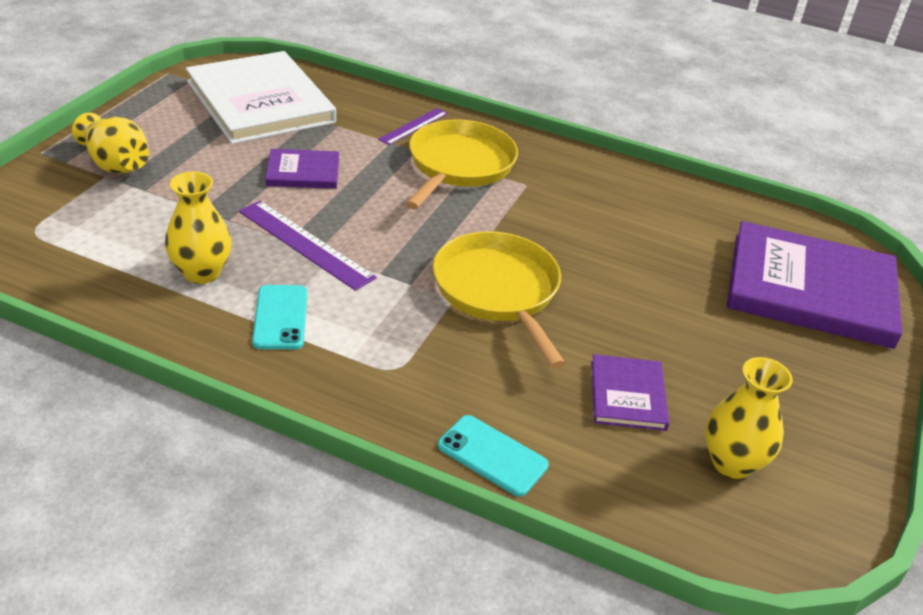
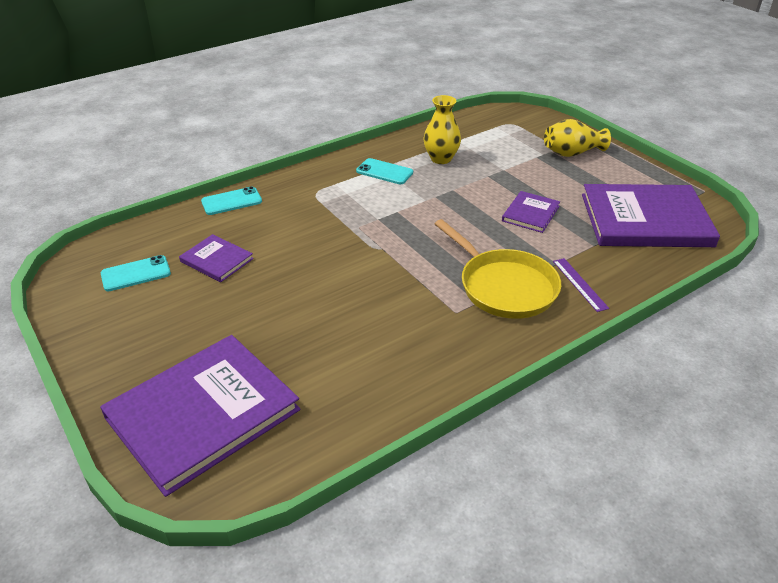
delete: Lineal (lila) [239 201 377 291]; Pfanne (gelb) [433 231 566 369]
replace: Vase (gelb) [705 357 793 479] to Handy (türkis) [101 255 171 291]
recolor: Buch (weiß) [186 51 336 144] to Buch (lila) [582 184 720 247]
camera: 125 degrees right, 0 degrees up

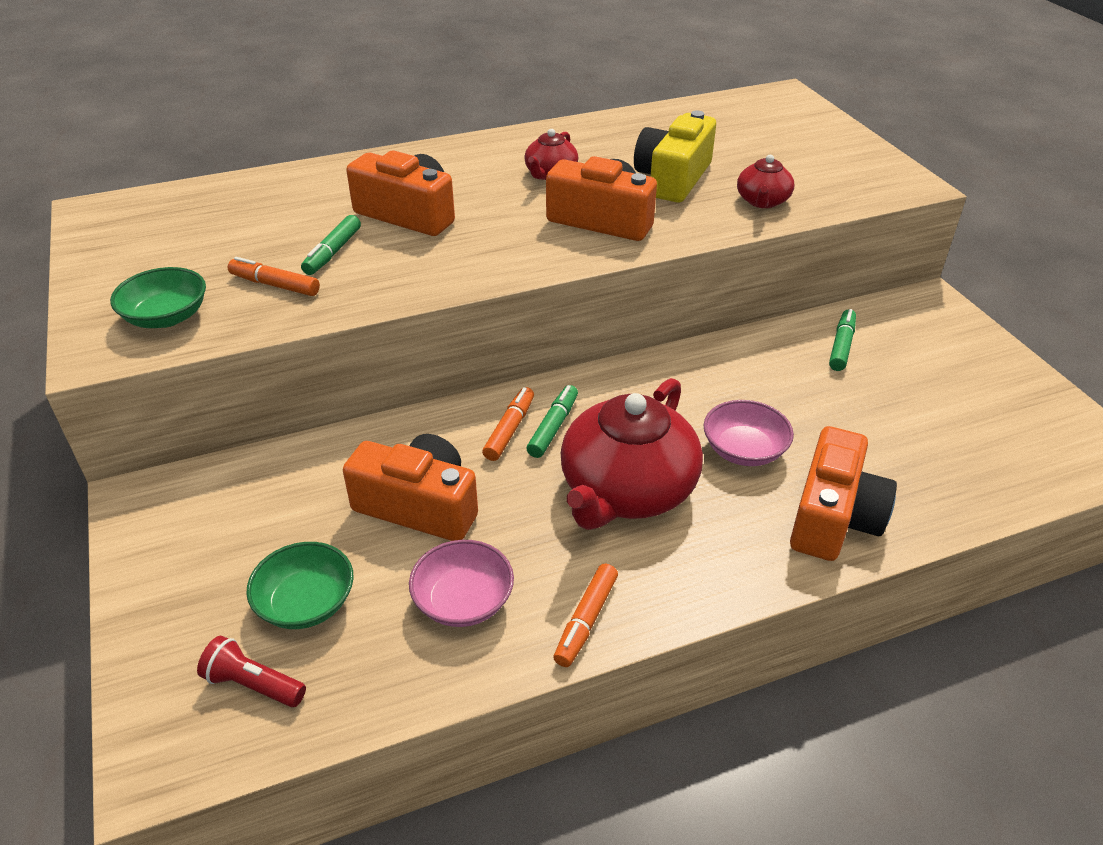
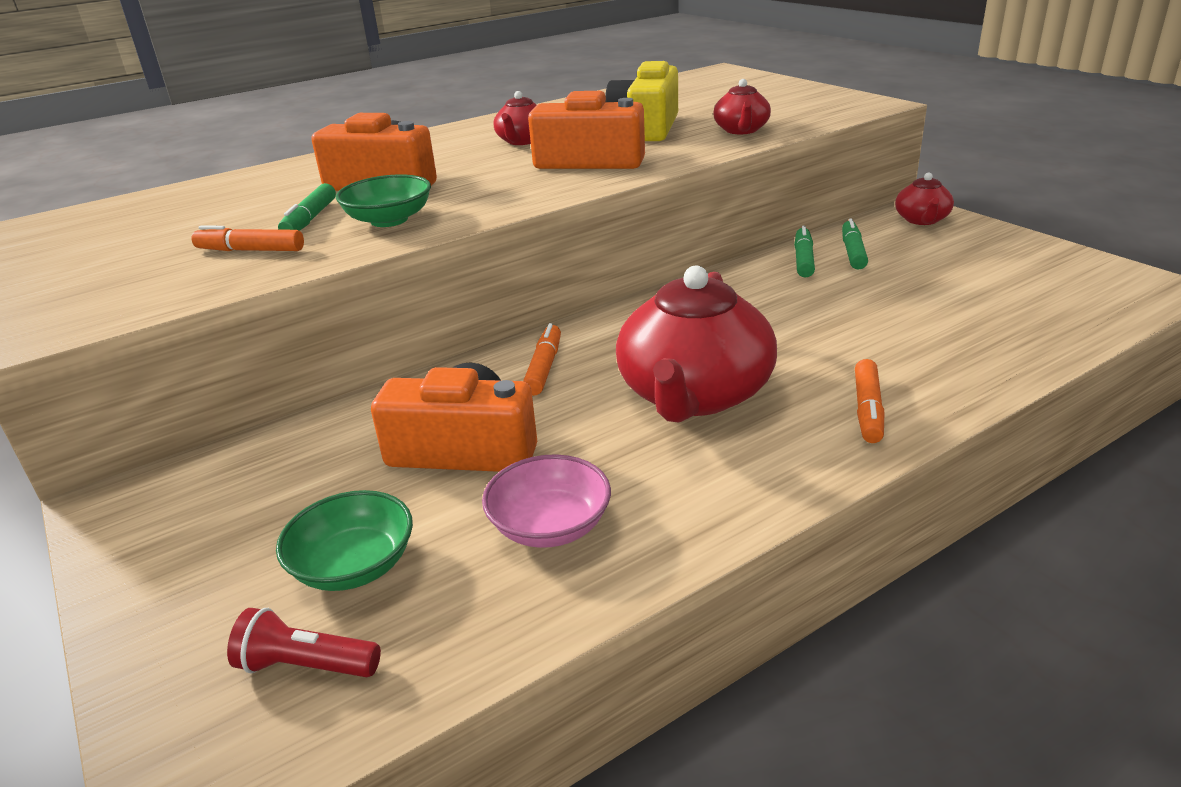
delete: Schüssel (rosa) [704 400 794 466]; Kamera (orange) [790 426 897 561]
insert: Teekanne (rot) [895 173 954 225]
move: Schüssel (grün) [110 267 206 328] to [336 174 431 227]; Filzstift (grün) [526 385 578 458] to [794 226 815 278]; Filzstift (orange) [553 563 618 667] to [855 359 884 443]
camera: 10 degrees left, 10 degrees down

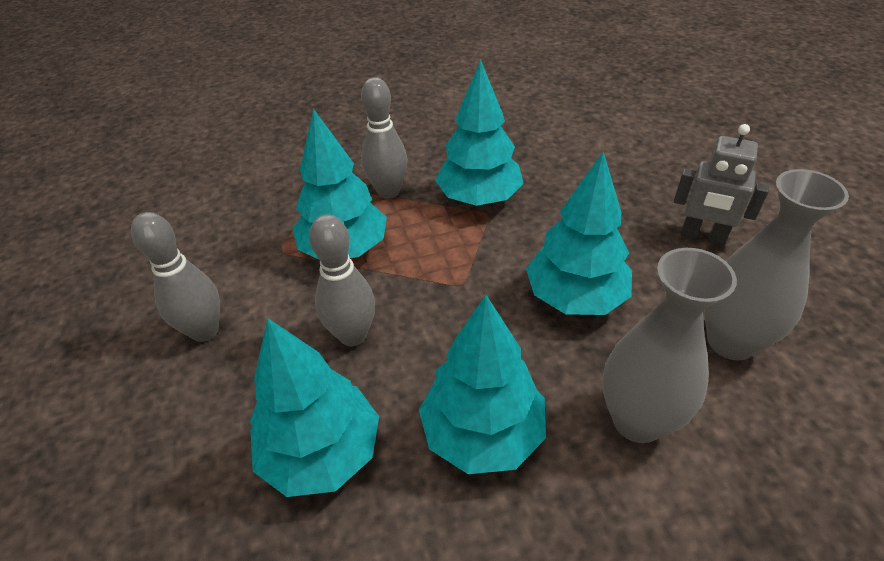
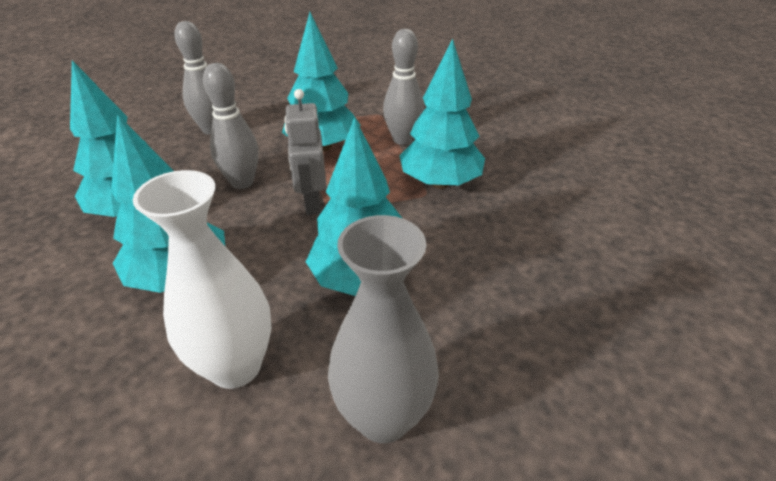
move: Roboter (grau) [674 124 769 246] to [284 89 327 215]
recolor: Vase (grau) [602 248 737 443] to Vase (weiß) [133 170 272 389]
camera: 55 degrees right, 5 degrees down

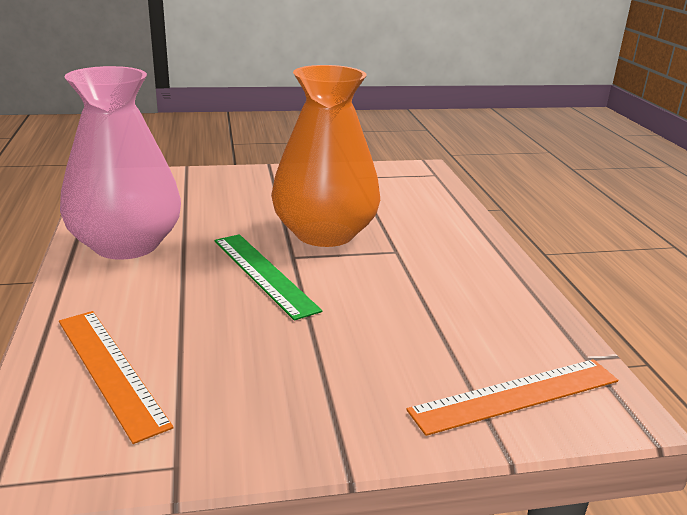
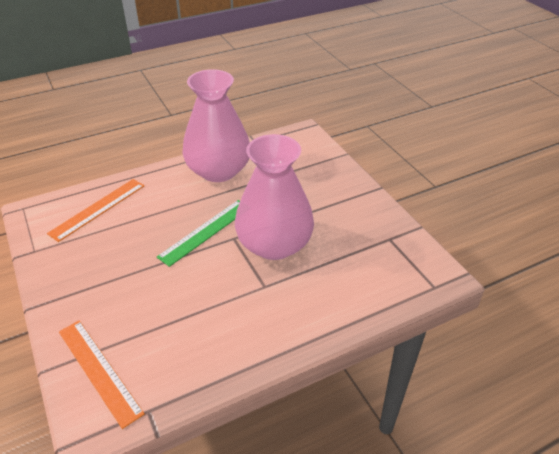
recolor: Vase (orange) [271 65 380 247] to Vase (rosa) [235 134 314 260]
camera: 75 degrees right, 15 degrees up

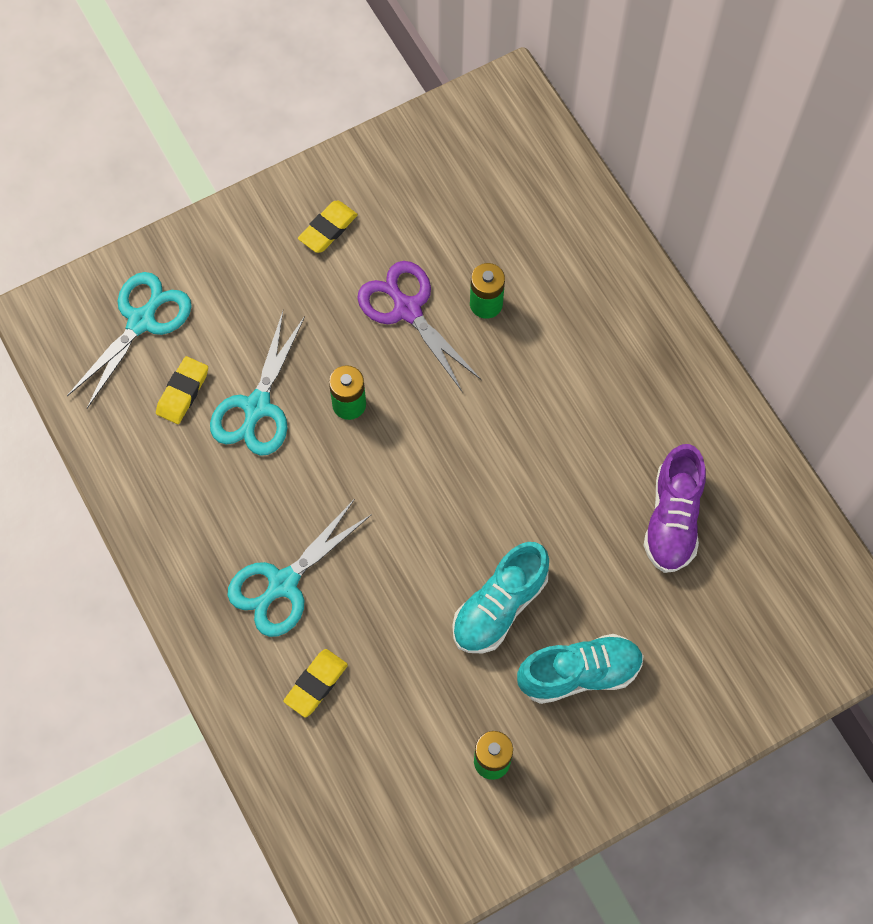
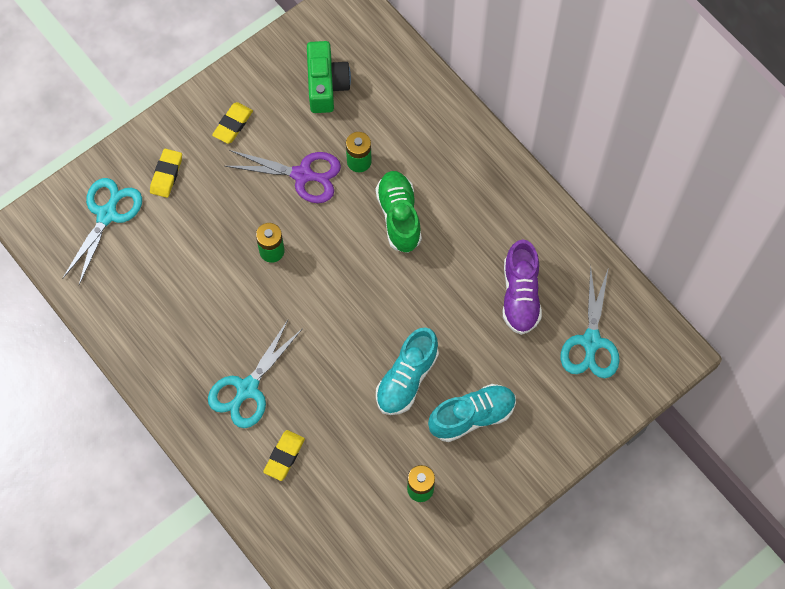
insert: Kamera (grün) [307 41 351 113]; Schuh (grün) [376 171 422 253]
move: Radiergummi (gelb) [156 356 208 424] to [150 149 182 198]; Schere (türkis) [210 311 305 456] to [561 266 620 378]
rotate: Schere (lila) [357 261 482 393] = [225 150 341 203] 150 degrees clockwise
camera: 10 degrees left, 0 degrees up

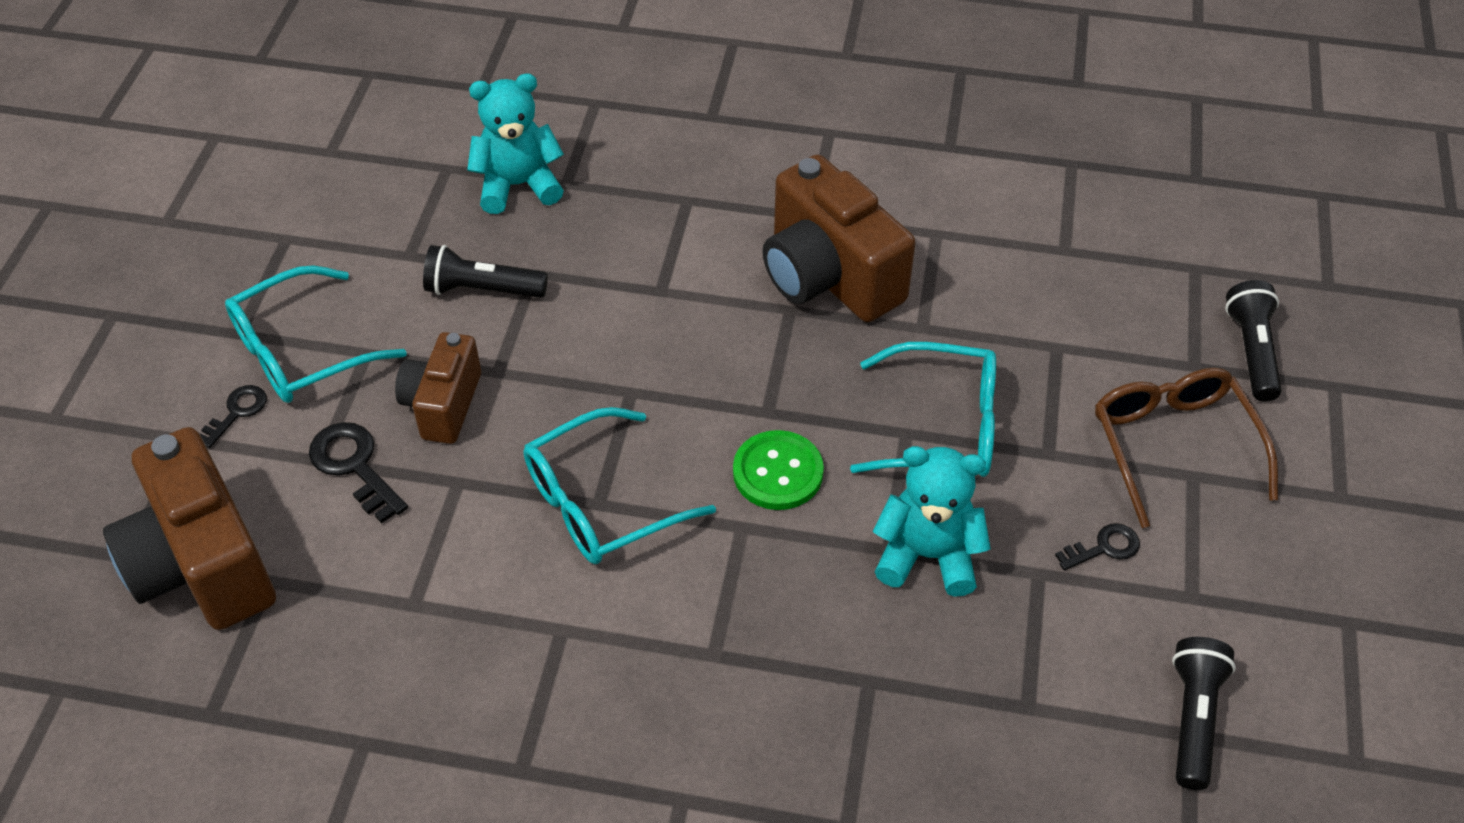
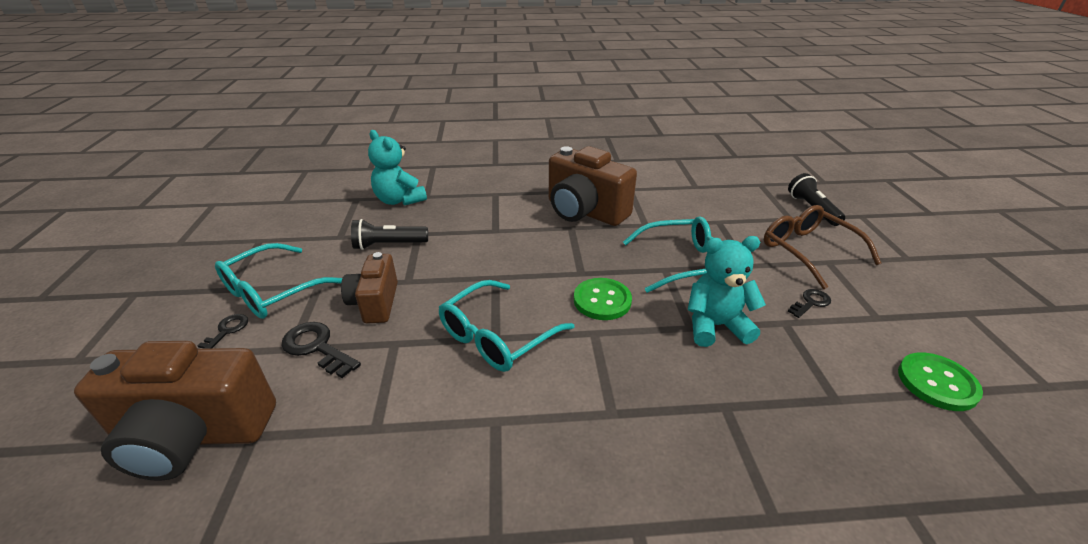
replace: Taschenlampe (schwarz) [1172 637 1236 790] to Knopf (grün) [898 352 983 411]
rotate: Kamera (braun) [103 427 276 630] = [74 341 276 481] 45 degrees counterclockwise; Teddybär (türkis) [467 73 564 214] = [368 130 427 206] 105 degrees counterclockwise
camera: 15 degrees left, 15 degrees down

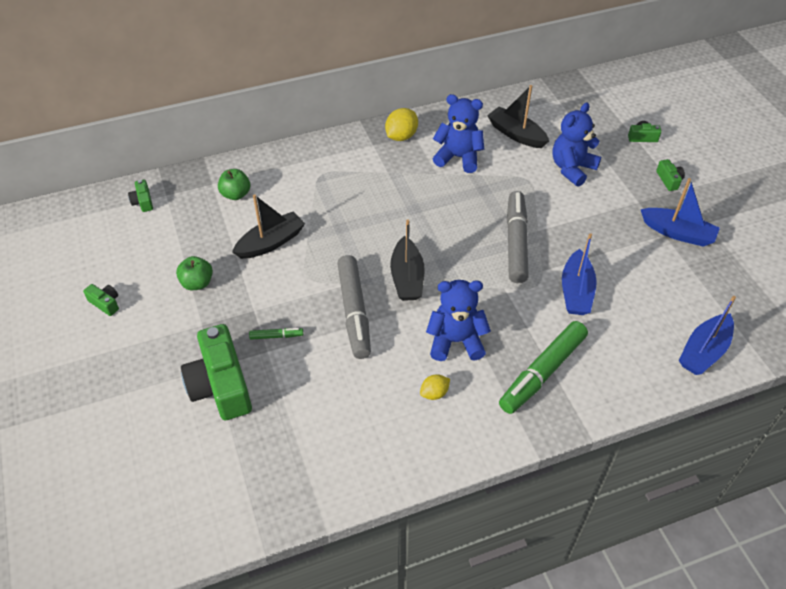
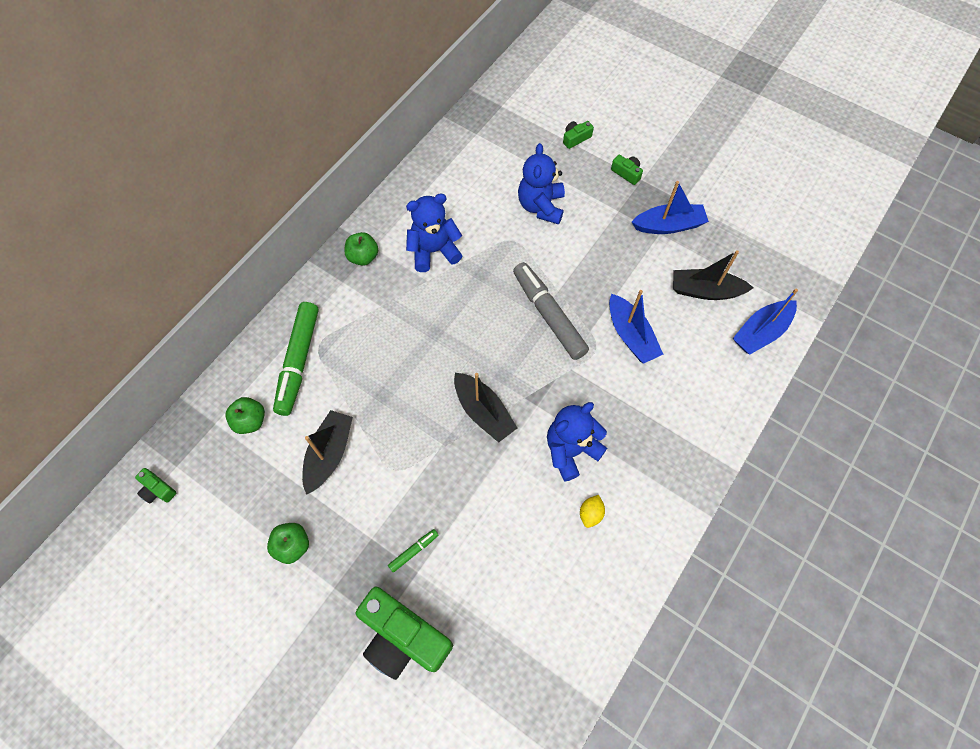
delete: Kamera (grün) [83 284 119 316]; Filzstift (grau) [337 255 371 359]
move: Boot (schwarz) [487 85 549 148] to [673 250 753 300]; Filzstift (grün) [499 321 588 414] to [273 302 319 416]
replace: Zitrone (gelb) [385 108 418 141] to Apfel (grün) [344 232 378 266]
rotate: Boot (blau) [679 296 736 375] = [733 289 798 354] 45 degrees clockwise
camera: 35 degrees left, 15 degrees up

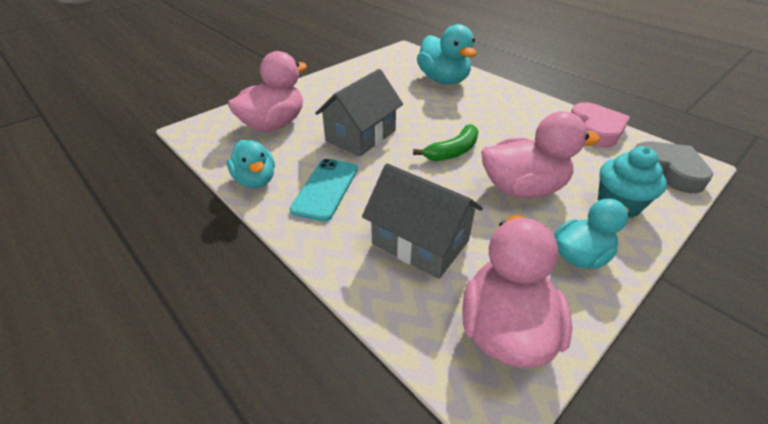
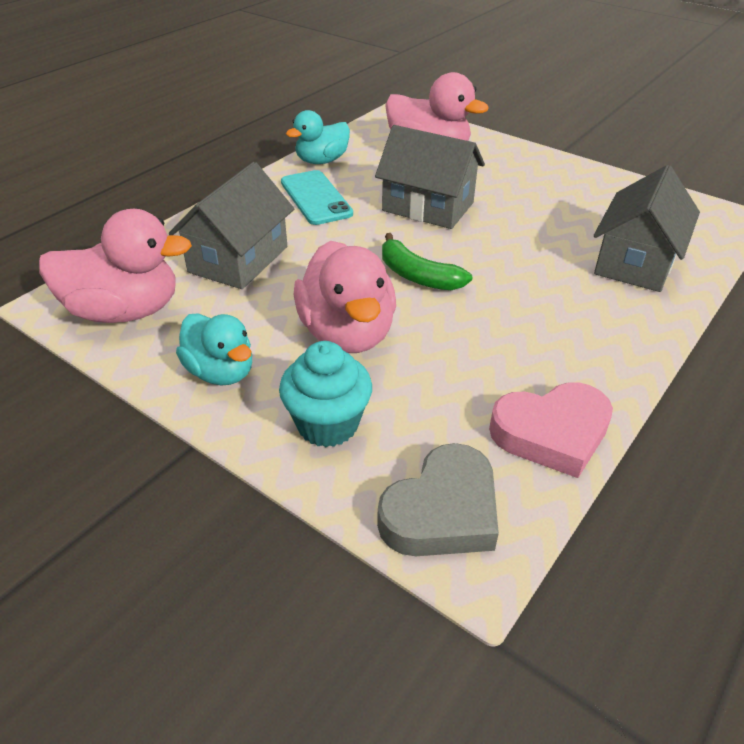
replace: Ente (türkis) [417 24 477 85] to Haus (grau) [594 165 700 292]
rotate: Handy (türkis) [289 159 358 221] = [281 170 353 225] 60 degrees clockwise
camera: 80 degrees right, 0 degrees up

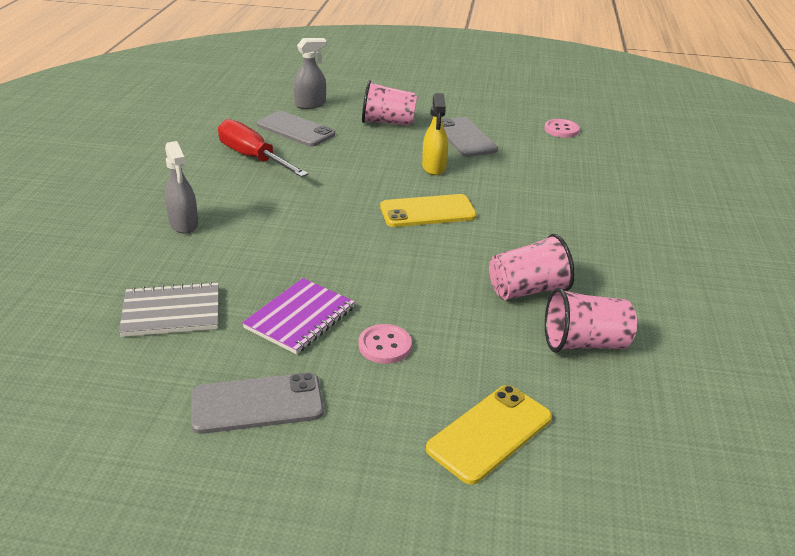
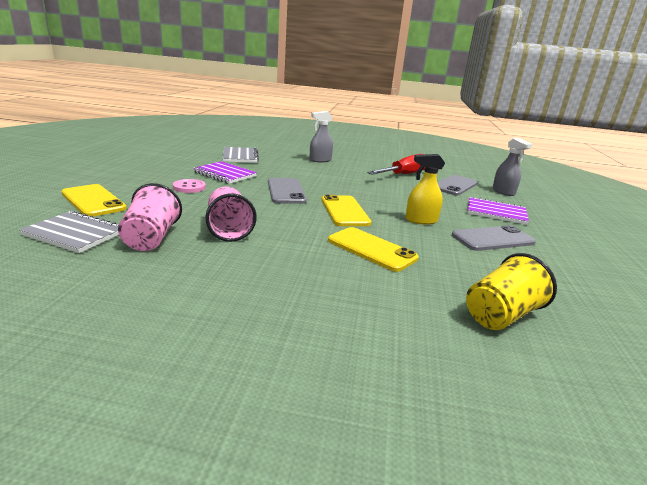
delete: Knopf (rosa) [544 119 580 138]
insert: Notizbuch (grau) [19 211 119 253]; Handy (gelb) [328 227 419 272]; Becher (gelb) [466 253 557 330]
move: Handy (grau) [191 373 324 434] to [268 178 307 204]
replace: Becher (rosa) [362 80 417 126] to Notizbuch (lila) [467 197 529 225]
camera: 90 degrees right, 10 degrees down

